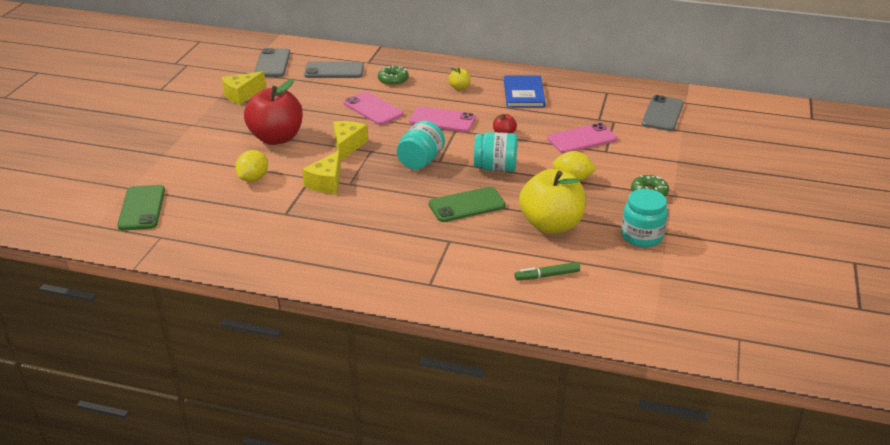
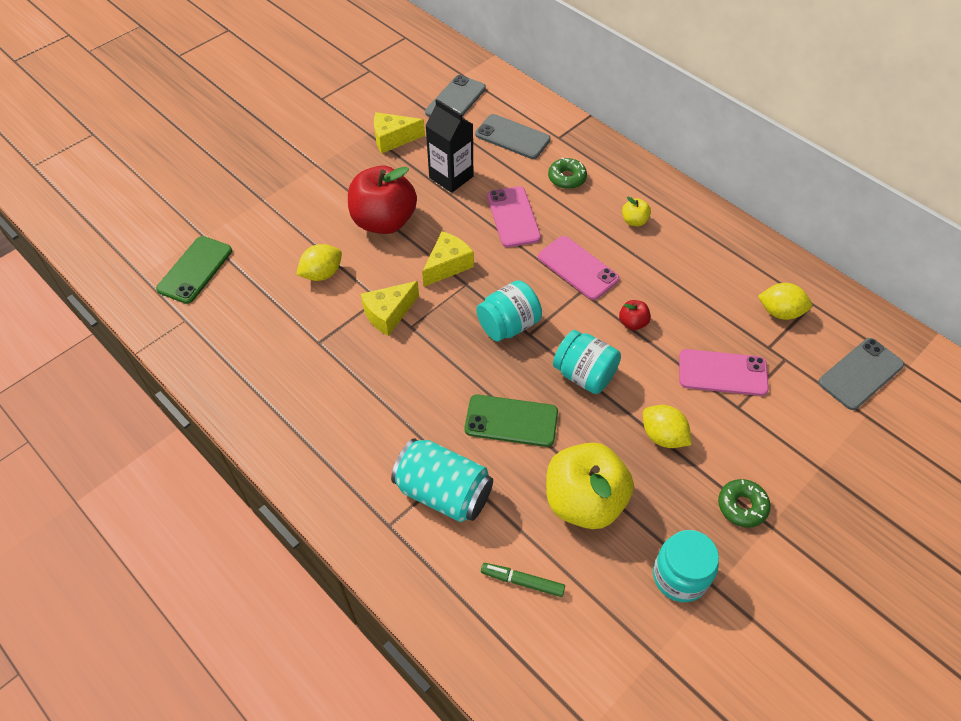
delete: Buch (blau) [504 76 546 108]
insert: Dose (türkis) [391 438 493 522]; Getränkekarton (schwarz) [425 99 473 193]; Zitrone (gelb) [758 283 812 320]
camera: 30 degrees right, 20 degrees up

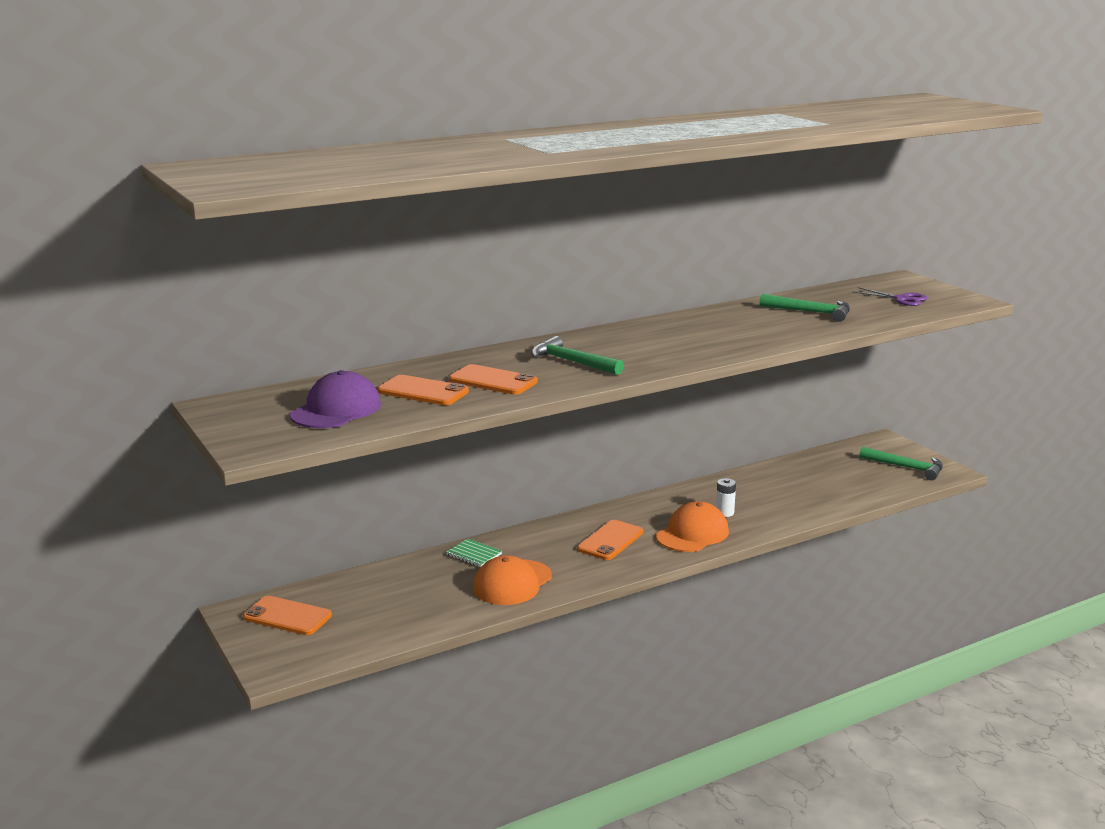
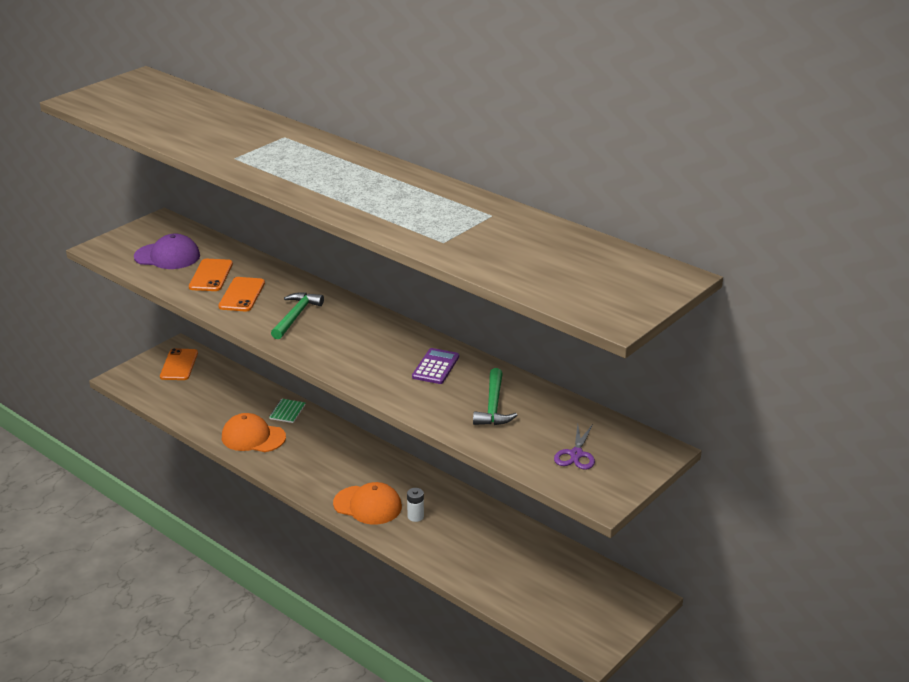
delete: Handy (orange) [577 520 643 560]; Hammer (grün) [860 447 943 480]
insert: Taschenrechner (lila) [412 348 459 384]
camera: 70 degrees right, 10 degrees up

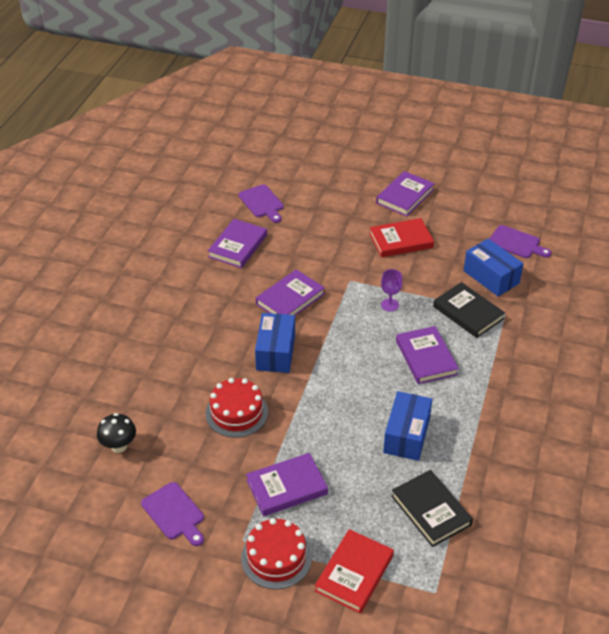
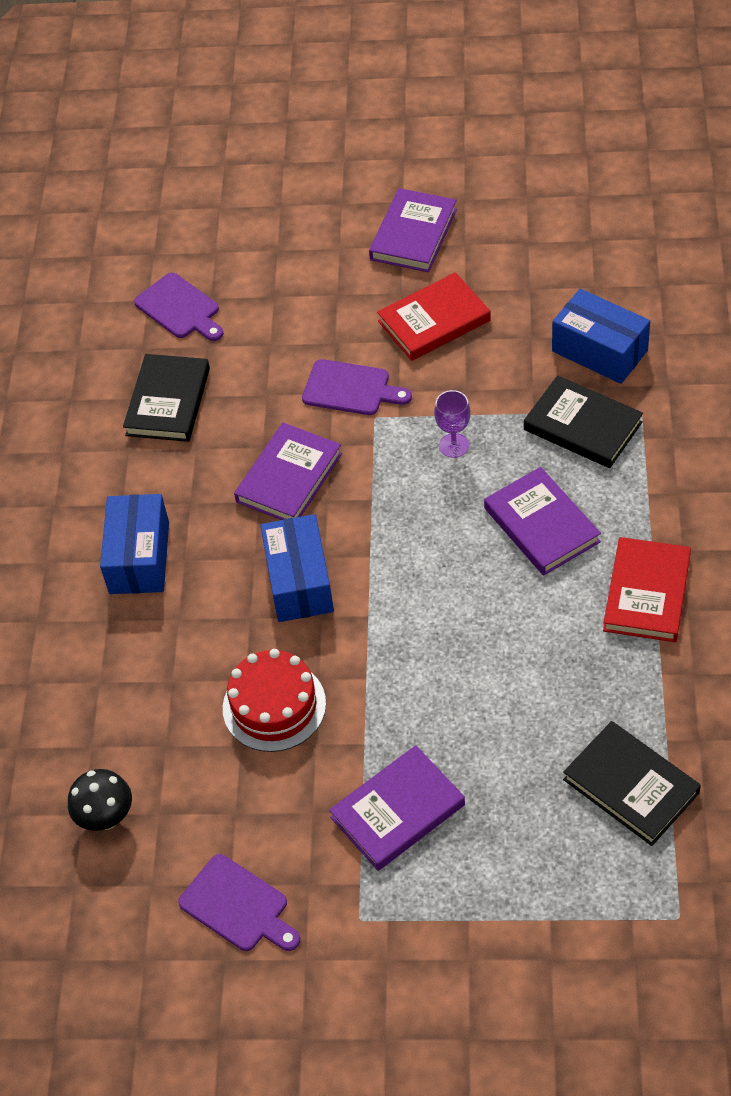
delete: Kuchen (rot) [241 518 312 590]
move: Buch (rot) [315 529 394 614] to [603 537 691 642]; Schachtel (blau) [383 391 432 461] to [100 494 169 594]; Schneidebrett (lila) [489 225 552 258] to [302 359 412 415]
recolor: Buch (lila) [208 219 267 268] to Buch (schwarz) [123 354 210 442]
camera: 10 degrees left, 10 degrees up

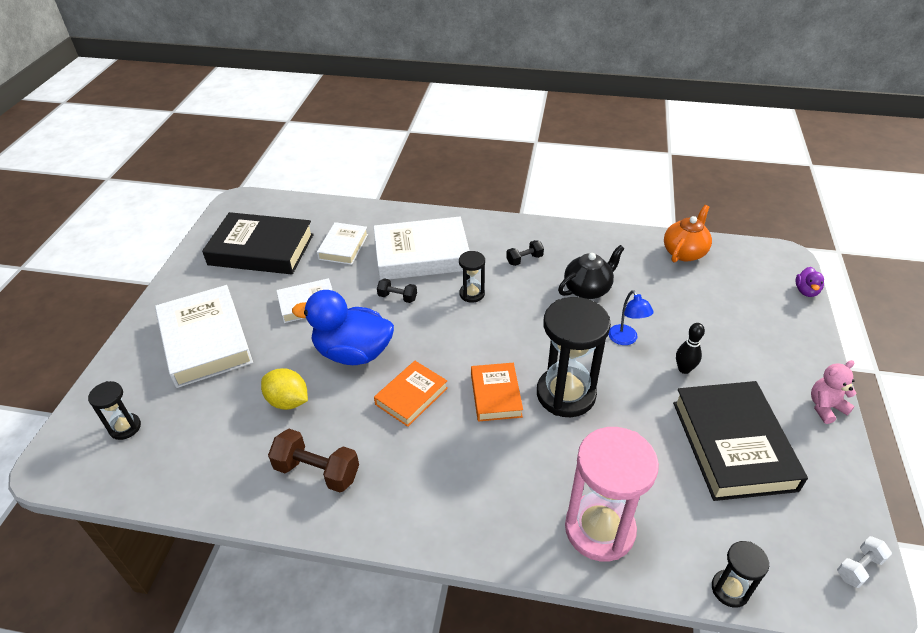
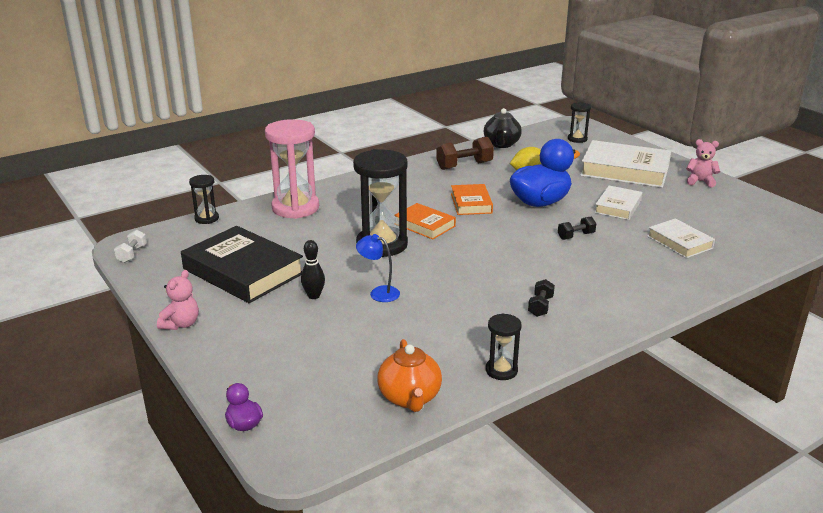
delete: Buch (schwarz) [202 212 314 274]; Buch (weiß) [373 217 469 280]
insert: Teddybär (rosa) [686 139 720 187]
move: Sanduhr (schwarz) [459 251 485 303] to [486 313 522 380]; Teekanne (schwarz) [558 245 625 299] to [484 108 522 148]
camera: 135 degrees right, 15 degrees down

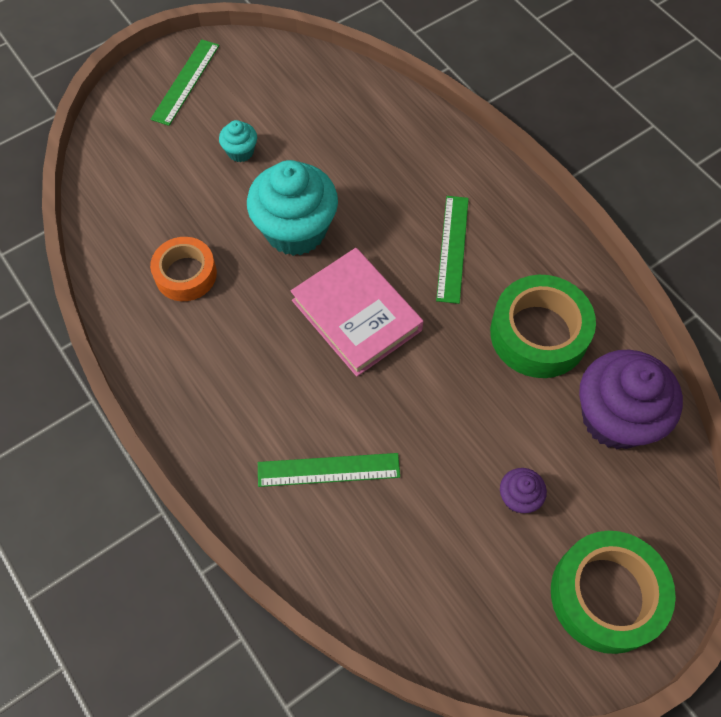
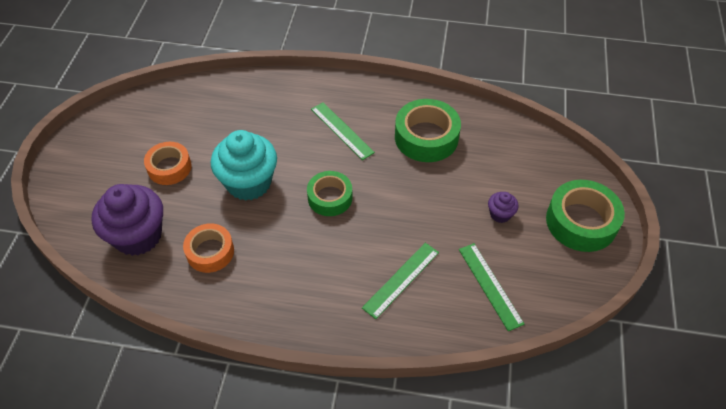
move: Lineal (grün) [151 39 220 126] to [459 243 524 331]; Muffin (lila) [579 350 683 449] to [92 184 163 256]
replace: Muffin (türkis) [219 120 257 162] to Klebeband (orange) [144 142 192 185]; Buch (rosa) [290 248 423 377] to Klebeband (grün) [307 171 352 216]
camera: 45 degrees left, 10 degrees down

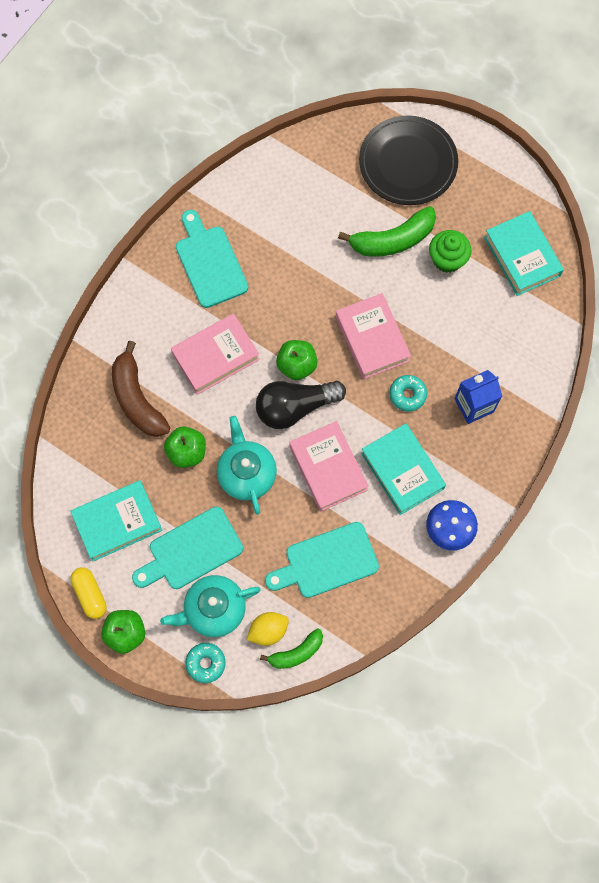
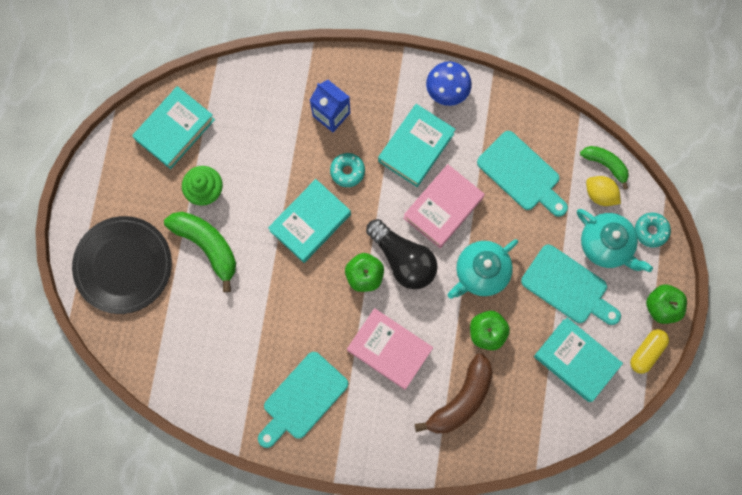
recolor: Buch (rosa) [336 293 411 379] to Buch (türkis) [268 179 351 263]
camera: 115 degrees left, 5 degrees up

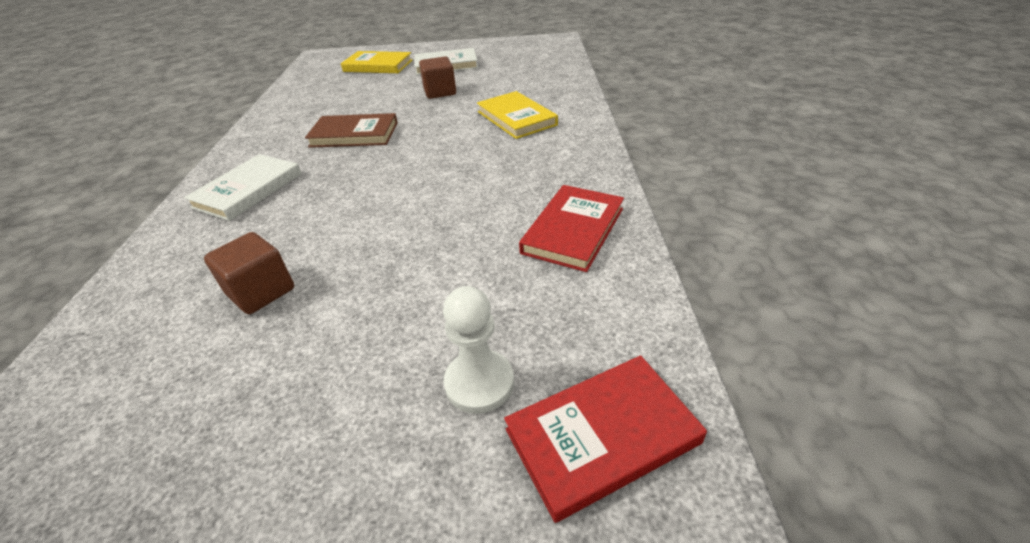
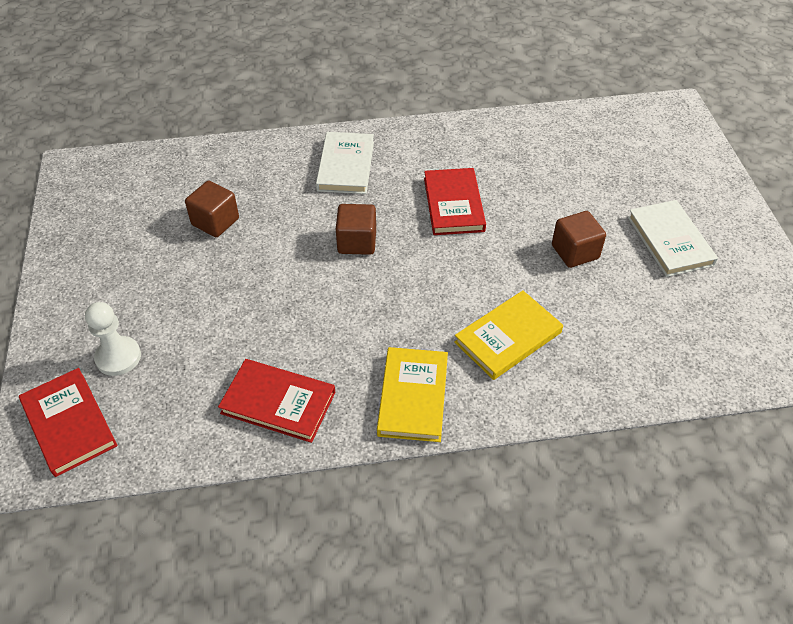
insert: Kubus (braun) [336 204 376 255]
move: Buch (gelb) [341 51 412 73] to [377 347 448 442]
recolor: Buch (braun) [305 113 398 148] to Buch (rot) [424 168 486 235]
rotate: Buch (weiß) [184 154 302 221] = [316 132 374 194] 75 degrees clockwise
camera: 80 degrees right, 10 degrees up

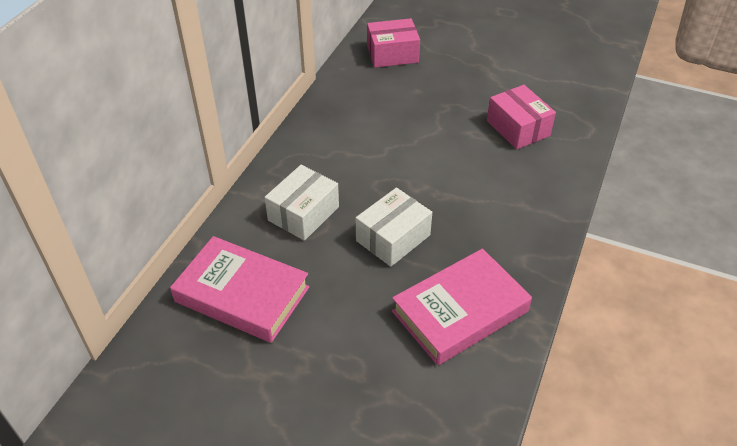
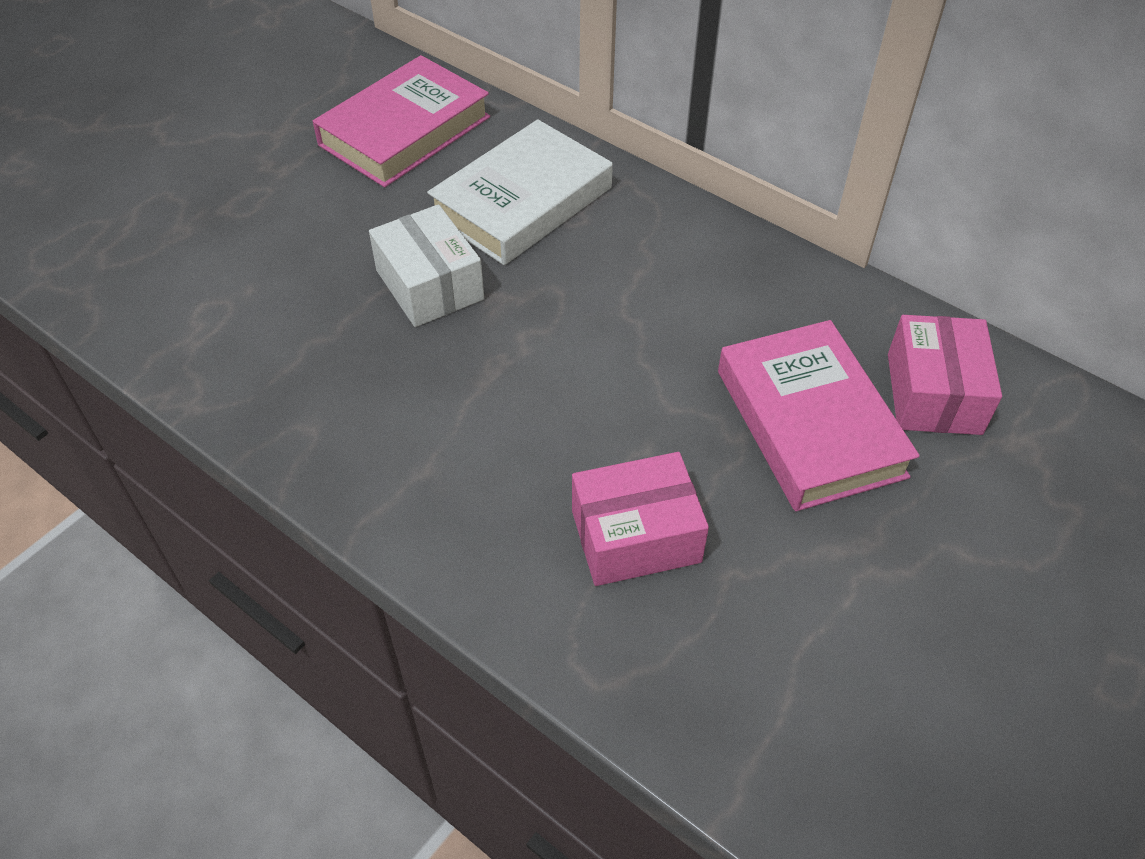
move: Buch (rosa) [392 249 532 366] to [718 320 920 511]
replace: Schachtel (weiß) [264 165 339 241] to Buch (weiß) [427 119 613 265]
camera: 105 degrees right, 5 degrees up

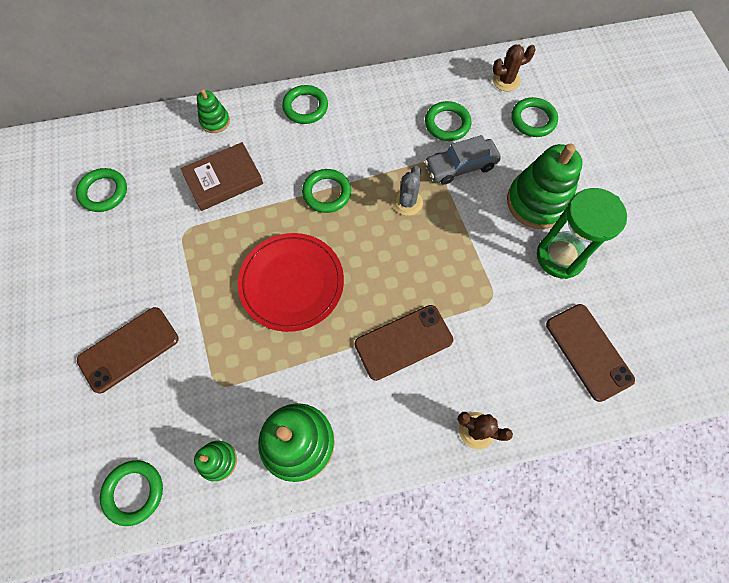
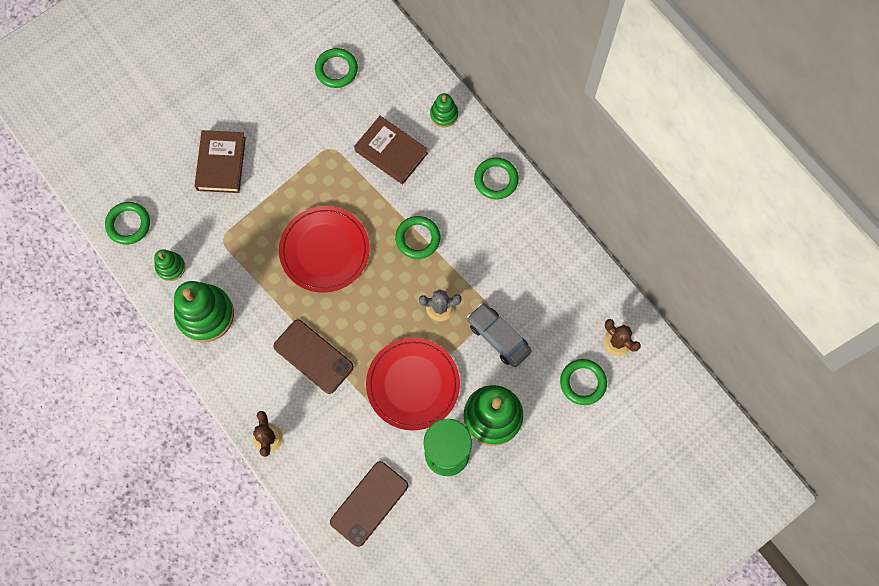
delete: Ring (grün) [425 101 471 141]
insert: Teller (rot) [366 338 460 431]
replace: Handy (braun) [77 307 179 394] to Buch (braun) [194 130 246 193]
camera: 65 degrees right, 5 degrees up

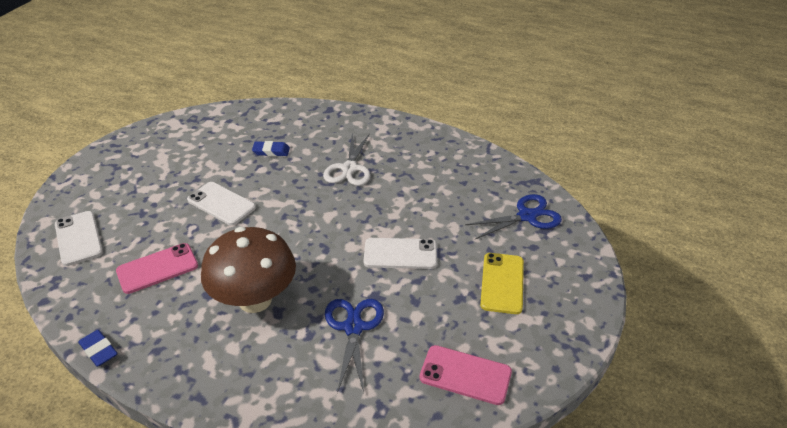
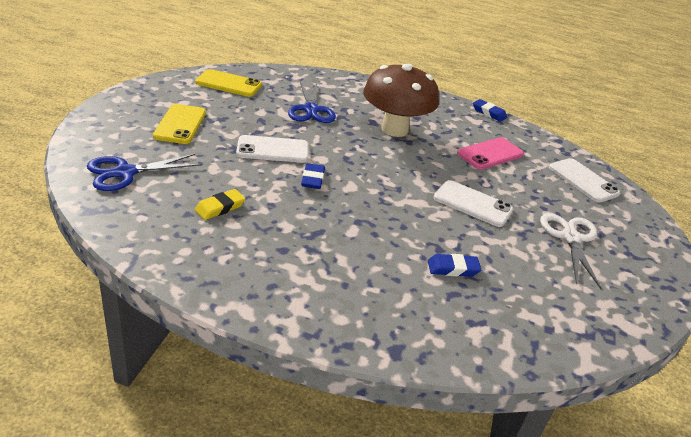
insert: Radiergummi (gelb) [195 189 245 220]; Radiergummi (blau) [301 163 325 189]
move: Schere (weiß) [323 133 370 186] to [540 213 602 289]
recolor: Handy (rosa) [420 345 512 405] to Handy (gelb) [195 69 262 97]
camera: 170 degrees right, 5 degrees down

